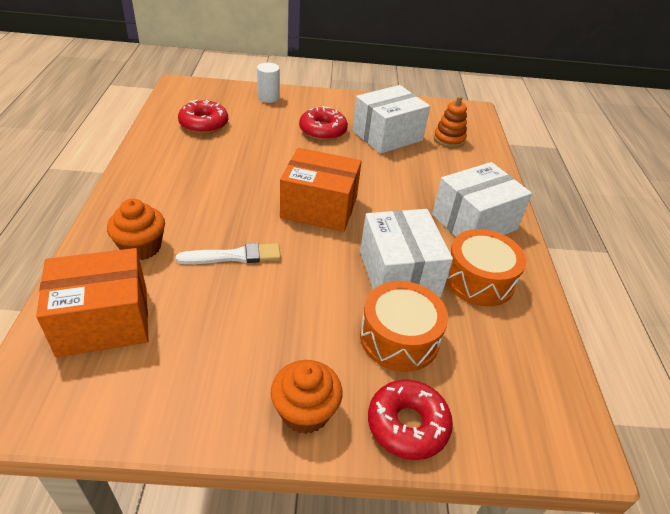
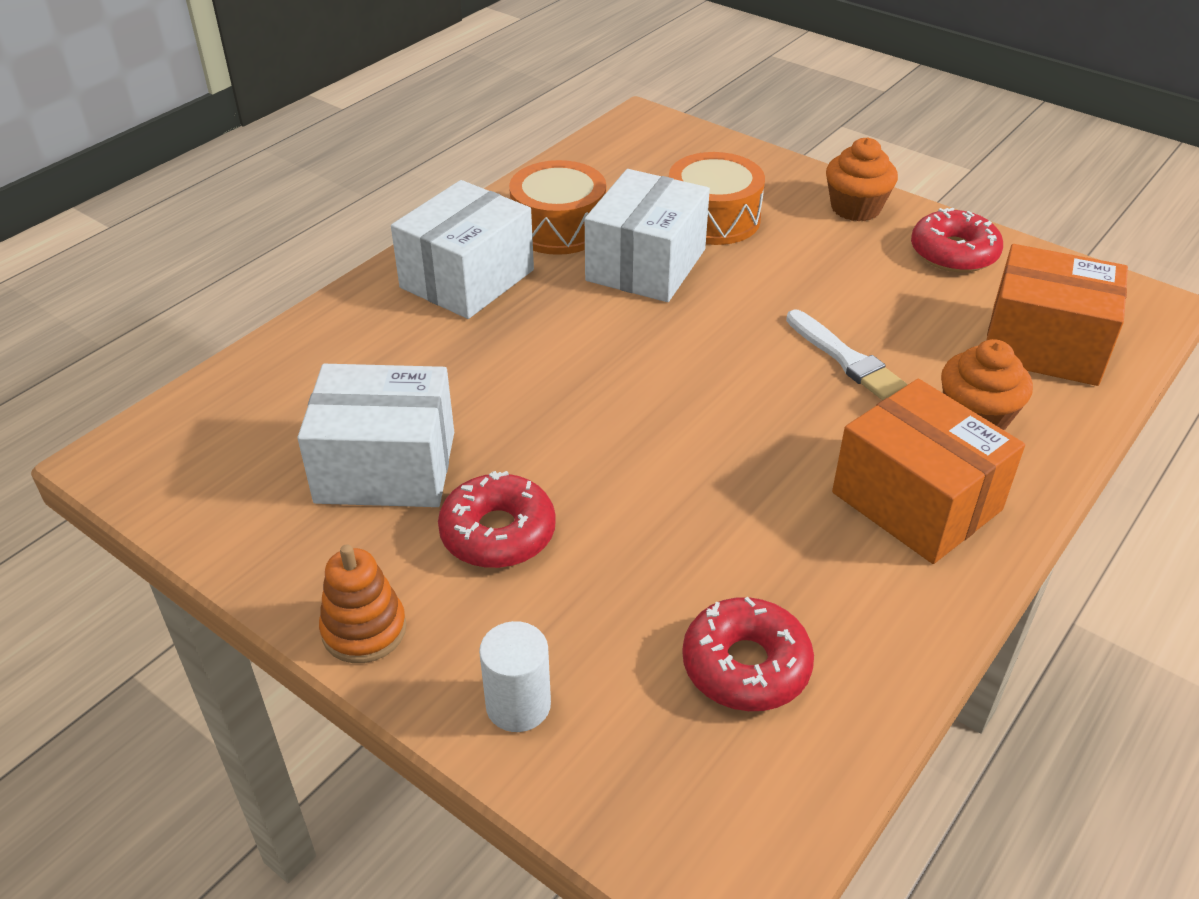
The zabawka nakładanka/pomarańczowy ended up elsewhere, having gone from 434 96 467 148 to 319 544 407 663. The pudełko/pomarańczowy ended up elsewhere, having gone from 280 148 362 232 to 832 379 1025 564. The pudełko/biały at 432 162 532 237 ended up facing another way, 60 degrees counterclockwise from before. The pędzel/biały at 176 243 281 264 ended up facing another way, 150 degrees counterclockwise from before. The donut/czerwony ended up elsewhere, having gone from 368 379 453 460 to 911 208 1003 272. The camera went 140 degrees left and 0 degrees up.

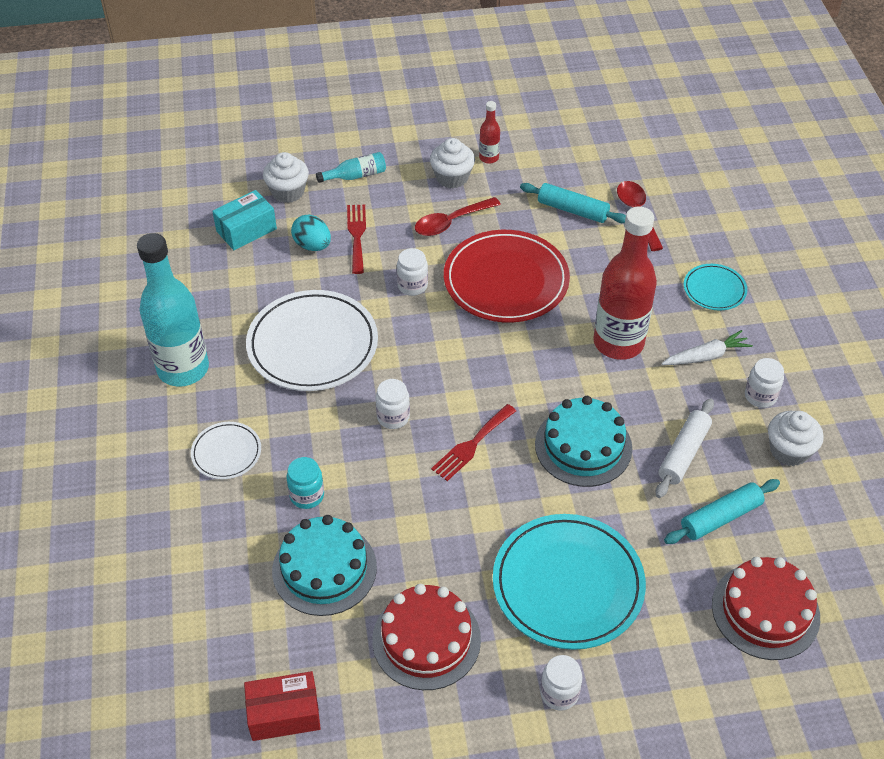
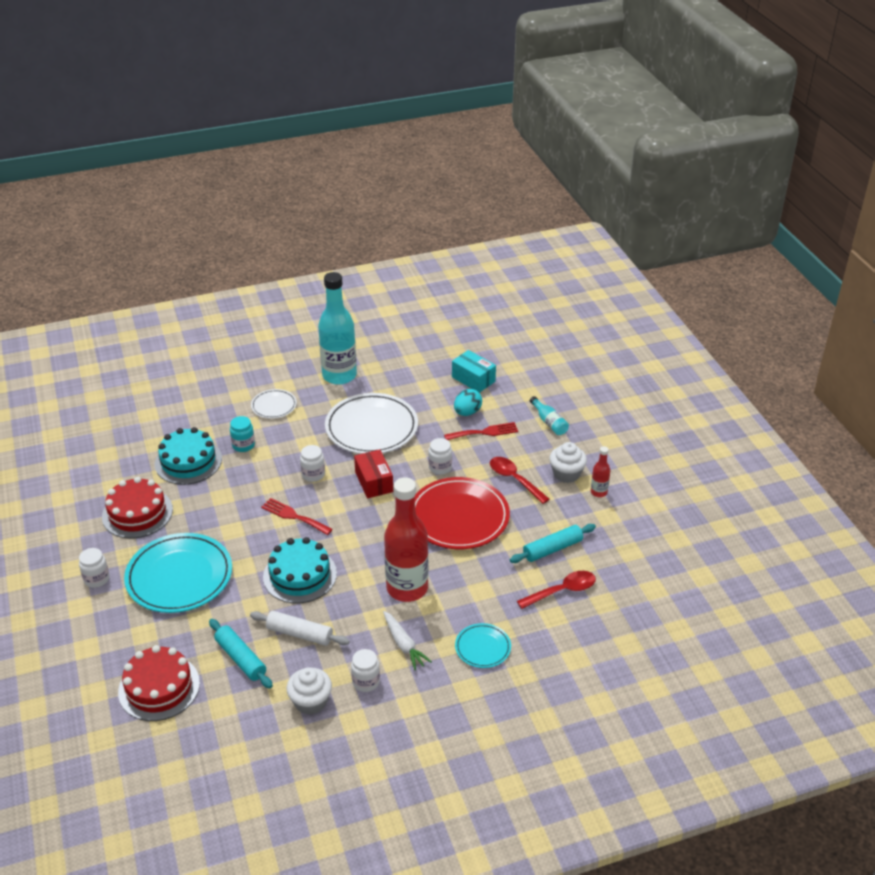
The second view lost the muffinka/biały at 263 152 309 203. The wałek do ciasta/turkusowy at 520 183 626 223 ended up facing another way, 45 degrees clockwise from before. The pudełko/czerwony ended up elsewhere, having gone from 244 671 321 741 to 354 450 393 498. The camera went 80 degrees right and 10 degrees down.

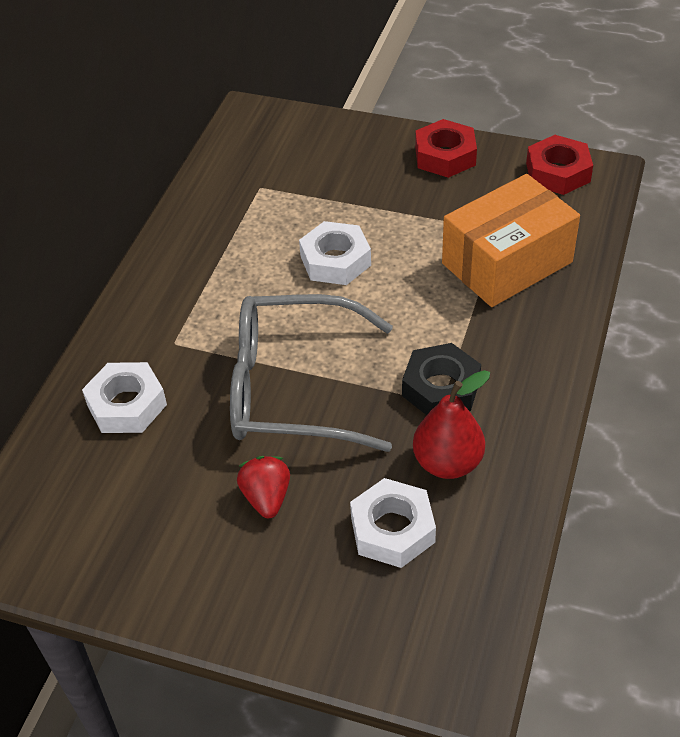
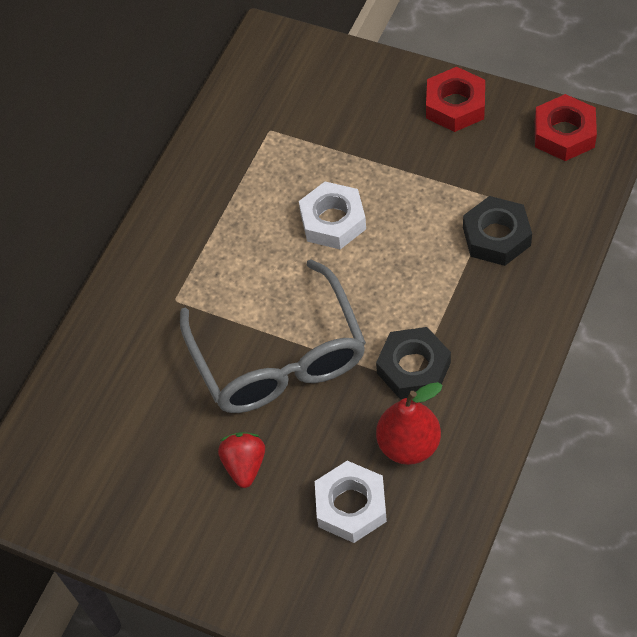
Where the pudełko/pomarańczowy stood at 442 174 580 307, the nakrętka/czarny came to stand at 463 196 532 266. The okulary/szary at 230 294 393 452 ended up facing another way, 120 degrees counterclockwise from before. The second view lost the nakrętka/biały at 82 362 167 433. The camera went 10 degrees right and 10 degrees up.

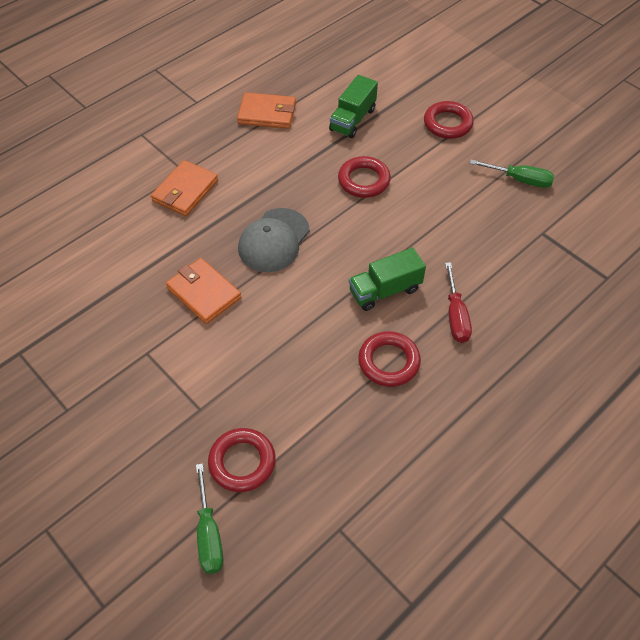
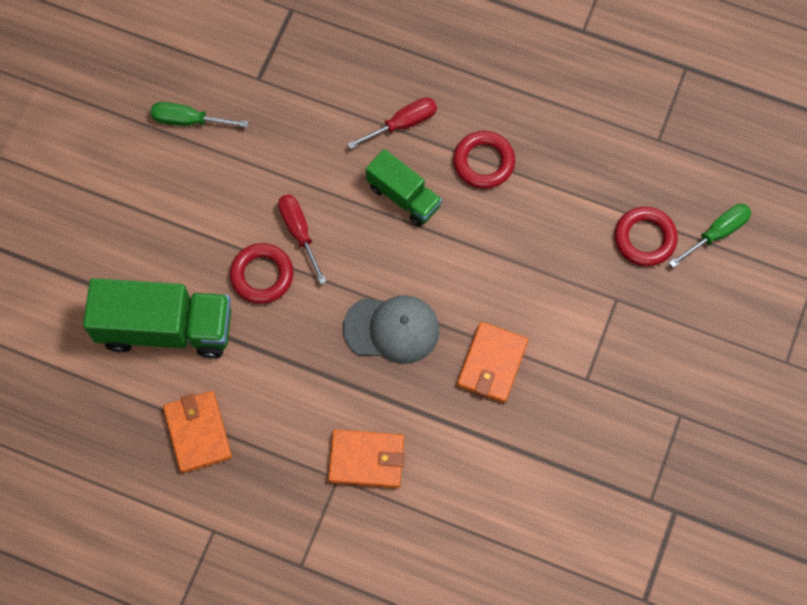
The size of the ciężarówka/zielony at 329 75 378 138 changed by a factor of 1.70. The second view lost the pierścień/czerwony at 424 101 474 139. The śrubokręt/zielony at 470 160 554 188 ended up facing another way, 75 degrees counterclockwise from before. The second view gained the śrubokręt/czerwony at 278 194 327 284. The camera went 115 degrees left and 15 degrees up.

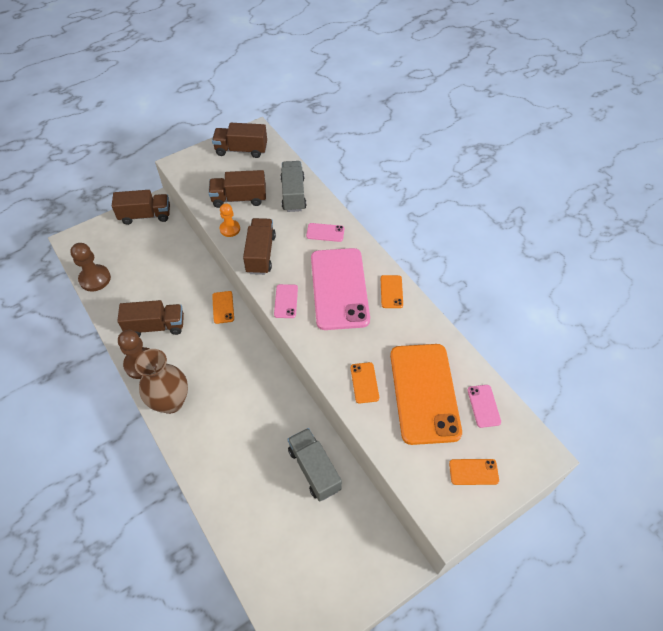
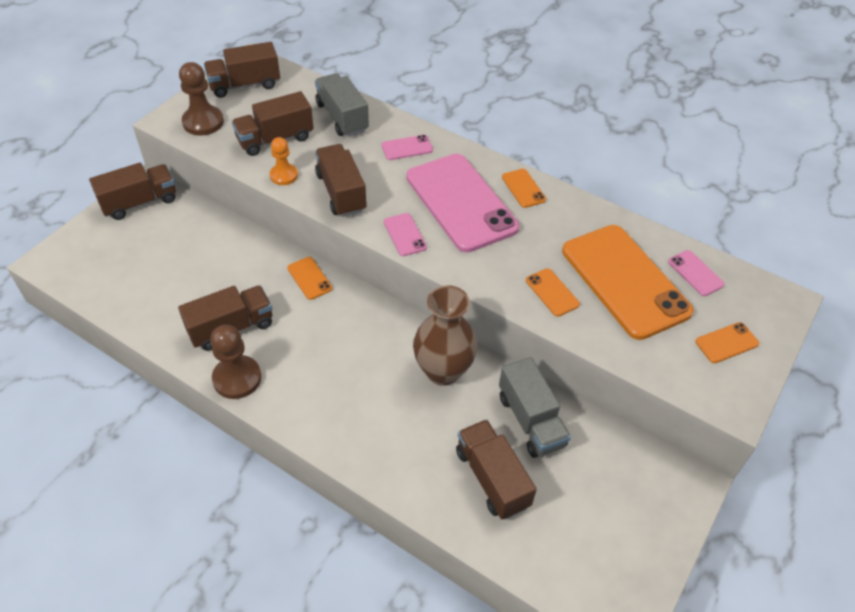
The pionek/brązowy ended up elsewhere, having gone from 70 243 111 292 to 179 62 224 136. The wazon/brązowy ended up elsewhere, having gone from 135 349 188 414 to 413 285 477 386. The ciężarówka/szary at 288 428 342 502 ended up facing another way, 150 degrees counterclockwise from before. The second view gained the ciężarówka/brązowy at 456 419 537 519. The camera went 25 degrees left and 5 degrees down.

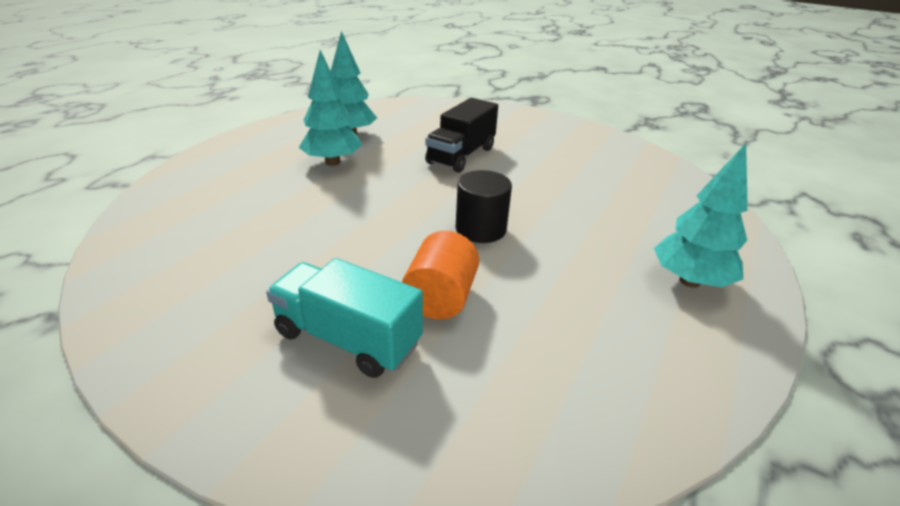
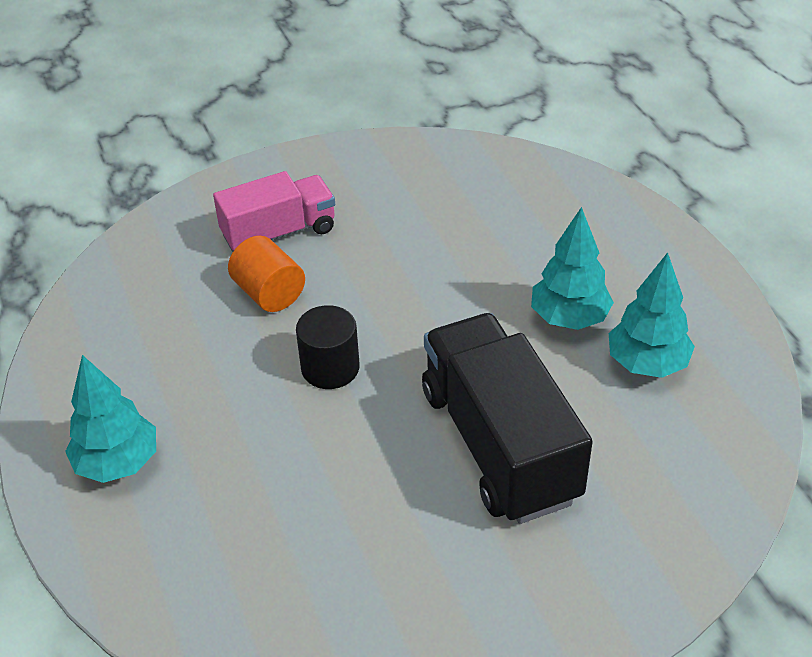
The size of the ciężarówka/czarny at 425 98 498 173 changed by a factor of 1.60. What was the ciężarówka/turkusowy at 266 258 423 378 turned into the ciężarówka/różowy at 213 171 335 252. The camera went 130 degrees right and 10 degrees up.

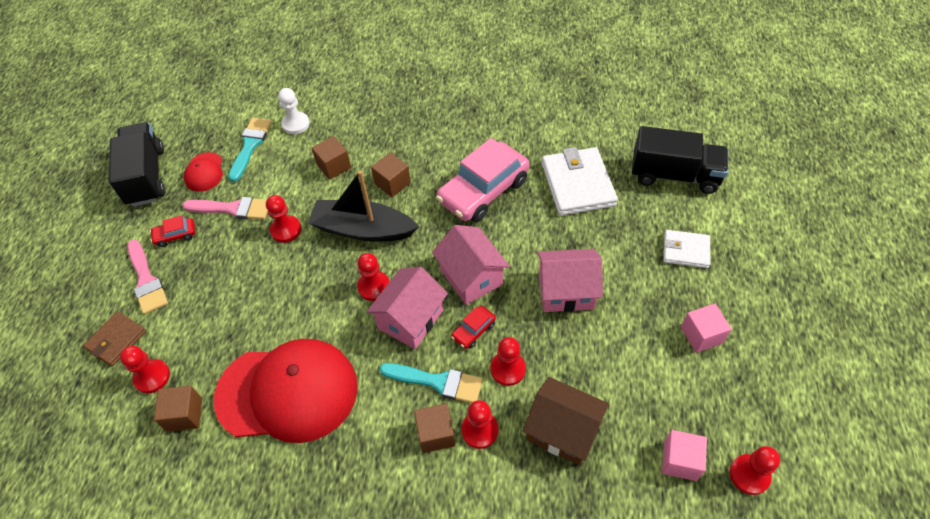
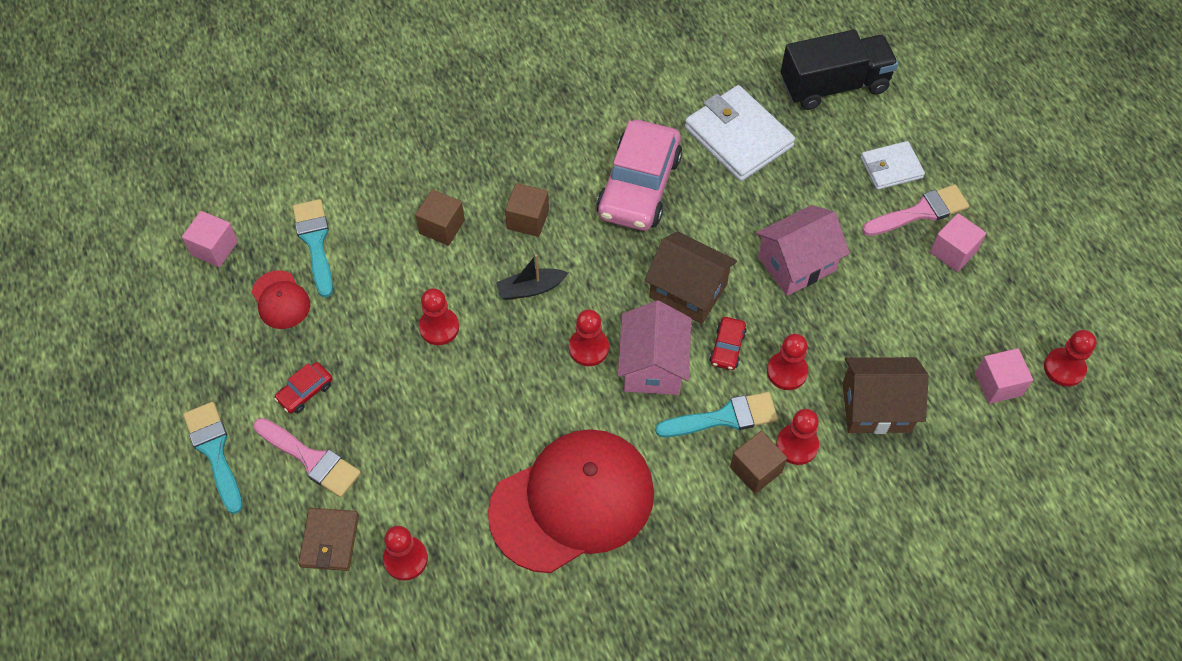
The second view lost the pionek/biały at 278 88 310 134. The second view lost the ciężarówka/czarny at 109 122 165 207. The size of the łódka/czarny at 307 170 419 242 changed by a factor of 0.52. The pędzel/różowy ended up elsewhere, having gone from 182 197 268 219 to 862 184 969 236. What was the domek/różowy at 432 225 510 305 turned into the domek/brązowy at 644 231 737 324. The second view lost the sześcian/brązowy at 154 386 202 432. The second view gained the sześcian/różowy at 182 211 238 267. The second view gained the pędzel/turkusowy at 183 402 243 514. The camera went 30 degrees left and 5 degrees up.

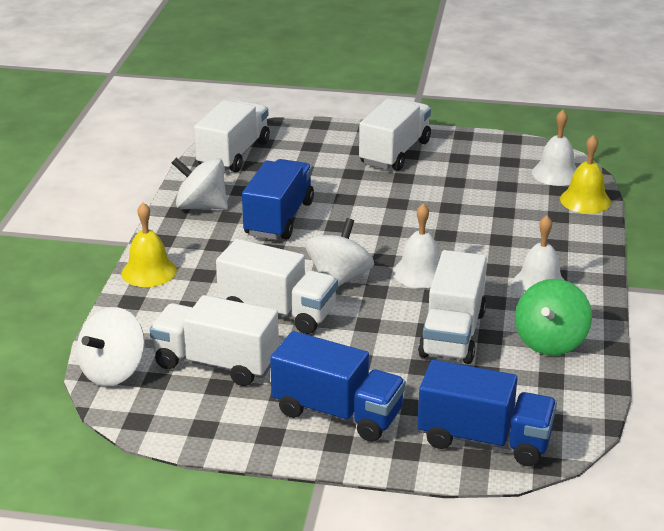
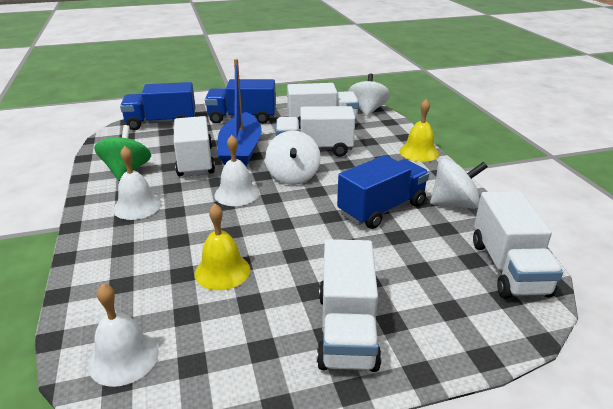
The dzwonek/żółty ended up elsewhere, having gone from 560 135 611 214 to 195 204 250 290. The ciężarówka/niebieski at 242 159 314 240 ended up facing another way, 120 degrees counterclockwise from before. The second view gained the łódka/niebieski at 218 59 262 167. The camera went 155 degrees right and 0 degrees up.

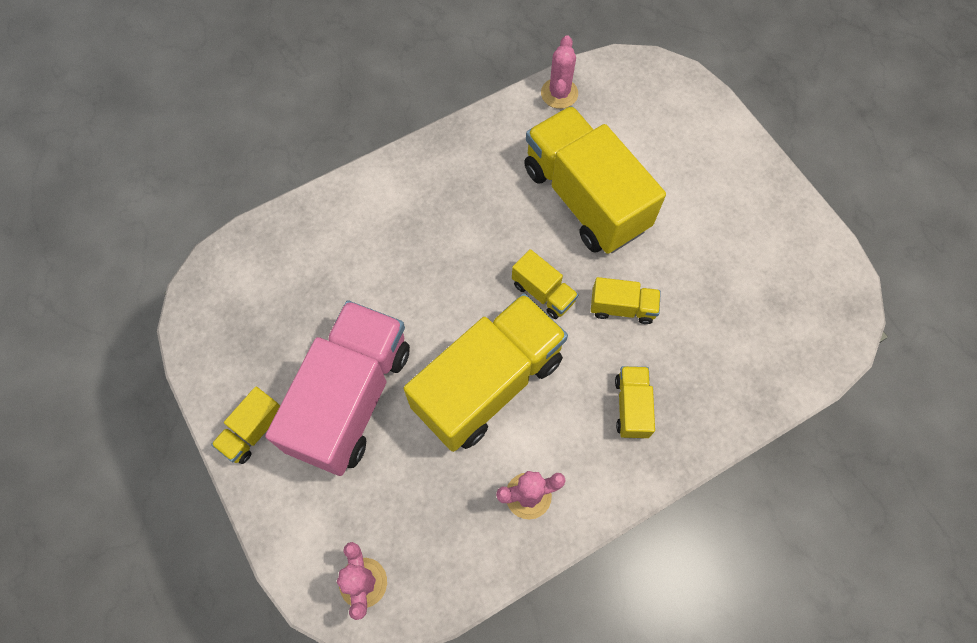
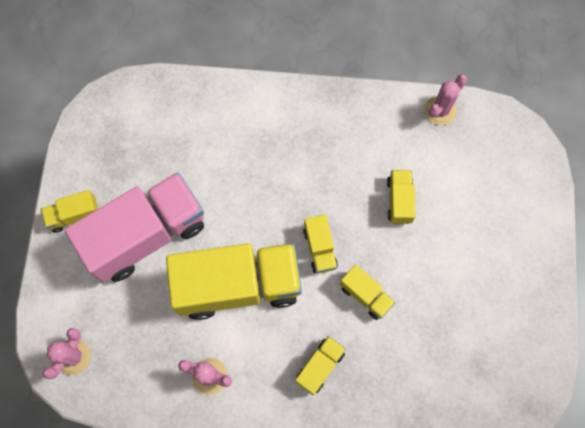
The size of the ciężarówka/żółty at 524 106 666 254 changed by a factor of 0.44. The camera went 35 degrees right and 5 degrees up.

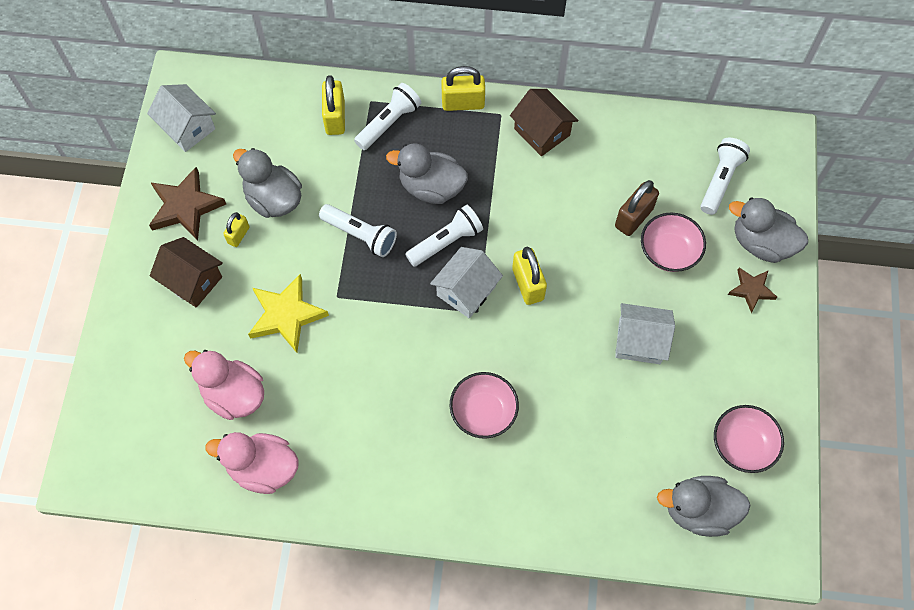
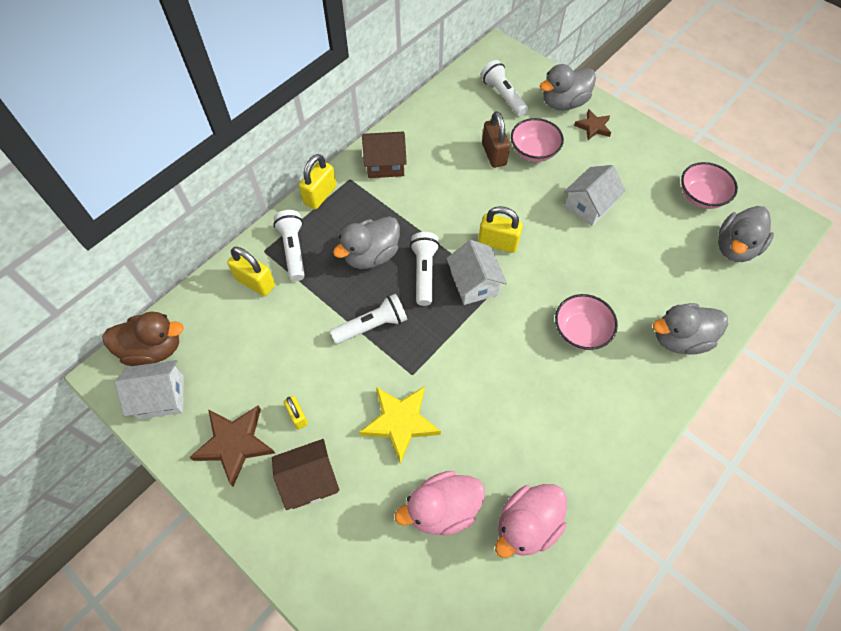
The kaczka/szary ended up elsewhere, having gone from 233 148 302 218 to 653 303 728 355. The second view gained the kaczka/brązowy at 102 312 184 366. The camera went 55 degrees left and 5 degrees down.

